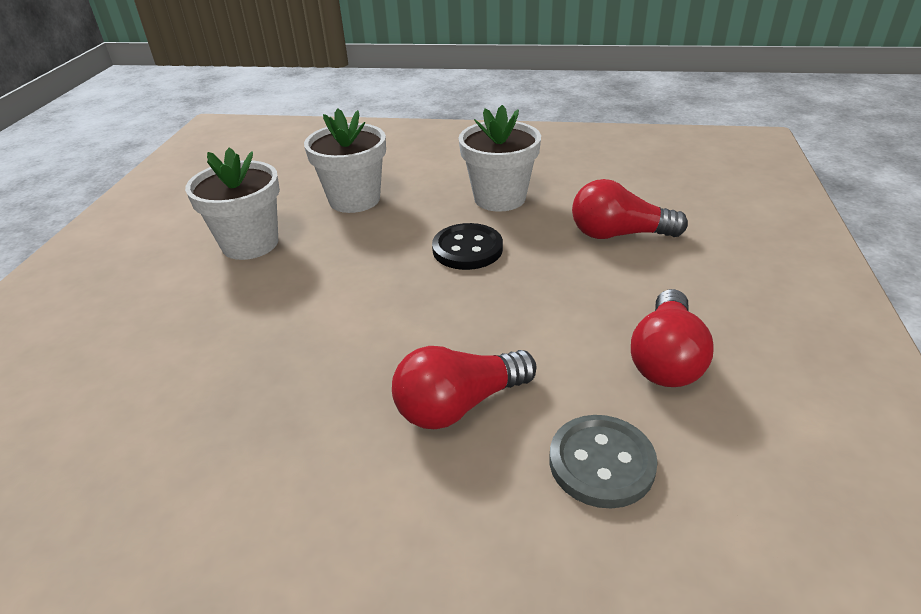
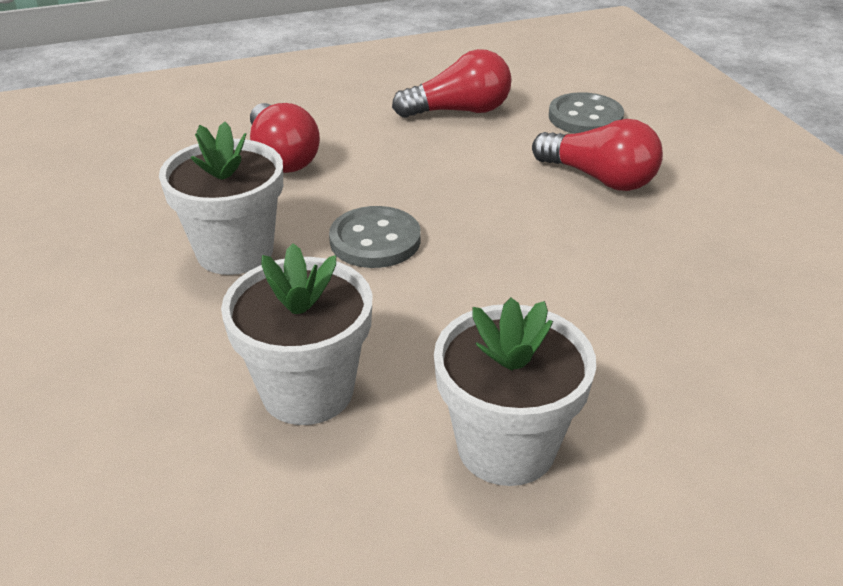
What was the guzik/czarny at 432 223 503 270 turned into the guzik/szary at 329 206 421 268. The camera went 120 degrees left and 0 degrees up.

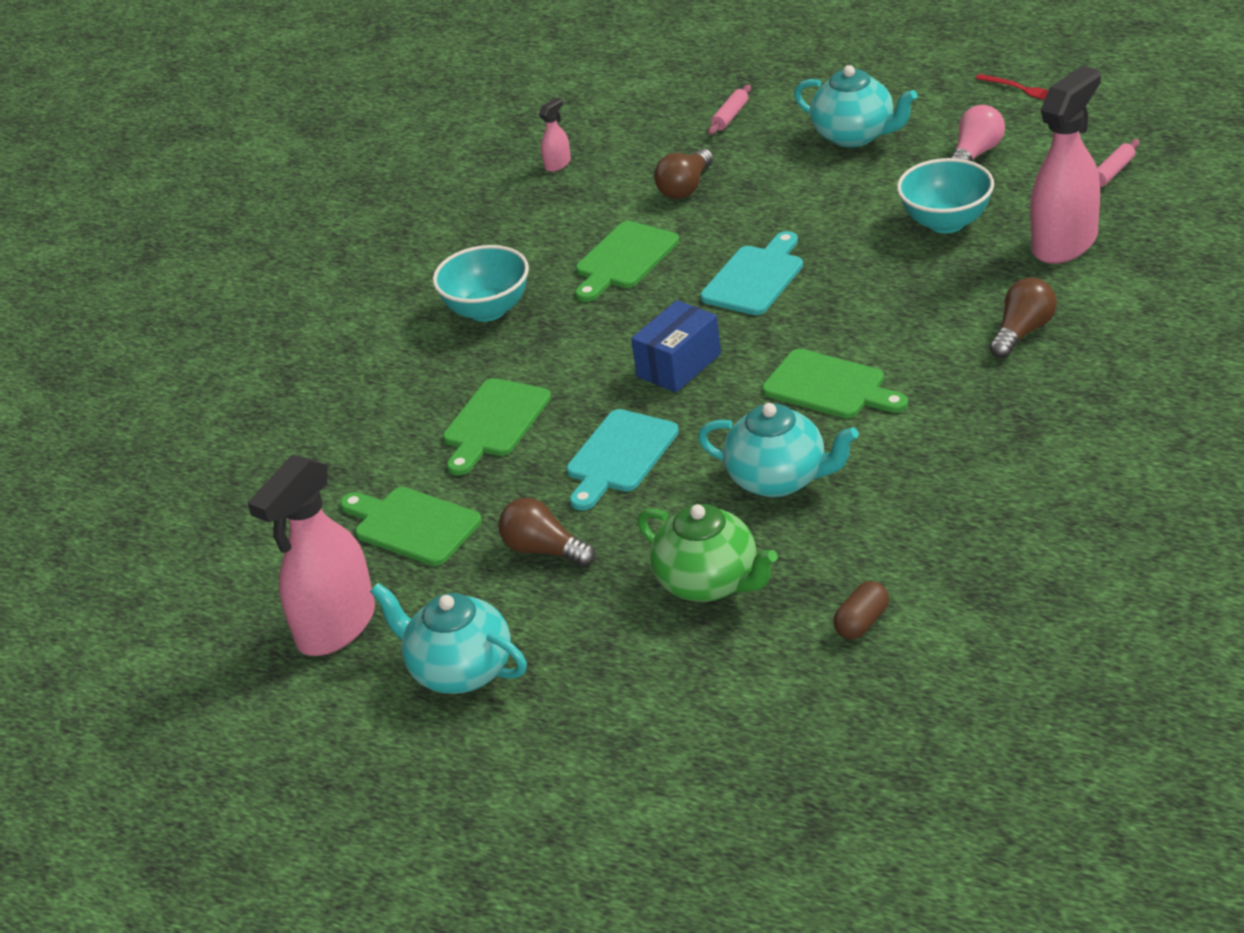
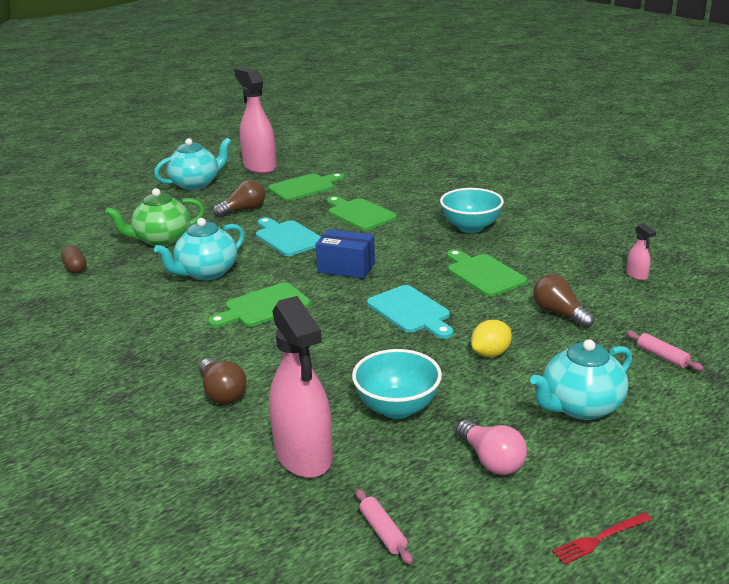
The pudełko/niebieski at 631 300 721 393 ended up facing another way, 45 degrees counterclockwise from before. The second view gained the cytryna/żółty at 471 320 512 357. The camera went 110 degrees right and 10 degrees down.

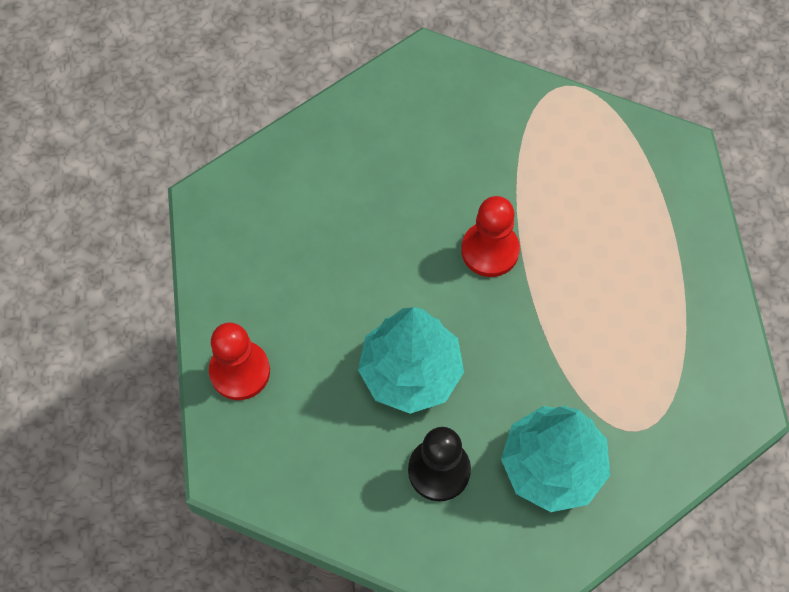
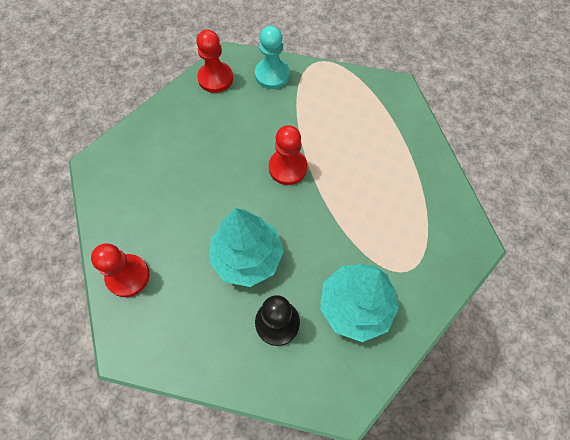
The second view gained the pionek/turkusowy at 255 26 290 89. The second view gained the pionek/czerwony at 197 30 233 93. The camera went 10 degrees left and 0 degrees up.

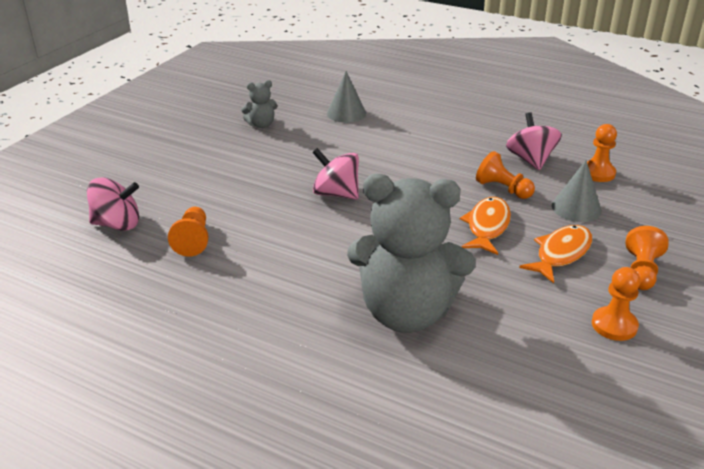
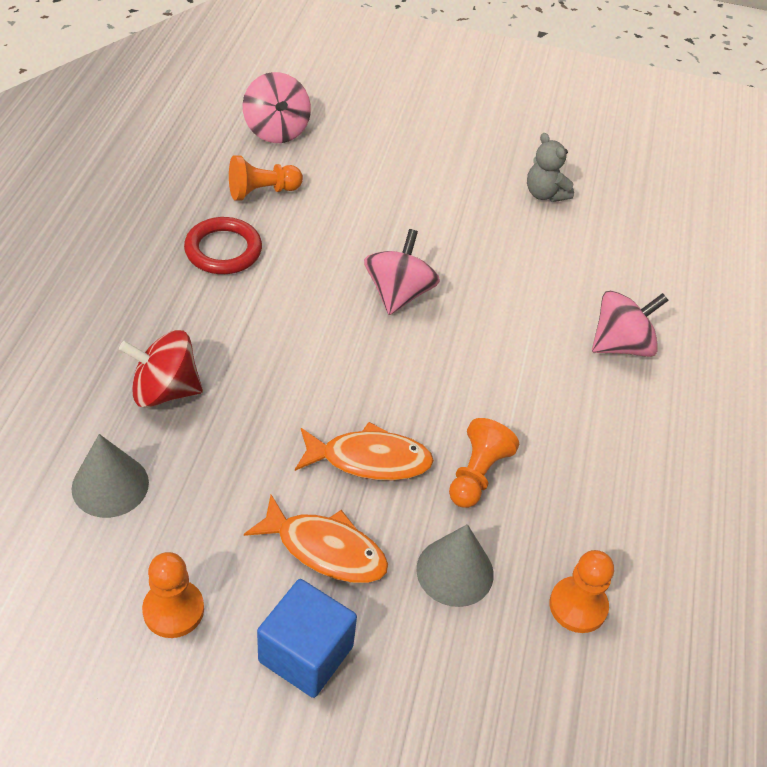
The stożek/szary ended up elsewhere, having gone from 327 71 366 123 to 72 434 149 518. The bączek/różowy ended up elsewhere, having gone from 506 112 561 170 to 592 291 669 357. Where the miś/szary stood at 347 174 476 333, the bączek/czerwony came to stand at 119 330 203 408. Where the pionek/pomarańczowy stood at 625 226 669 290, the sześcian/niebieski came to stand at 257 579 357 698. The second view gained the pierścień/czerwony at 184 217 262 274. The camera went 70 degrees right and 15 degrees up.

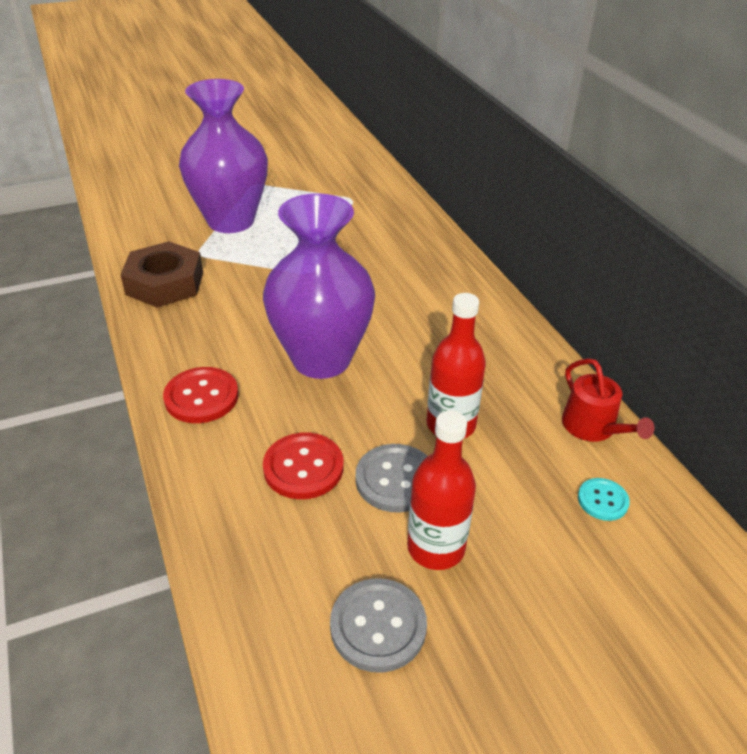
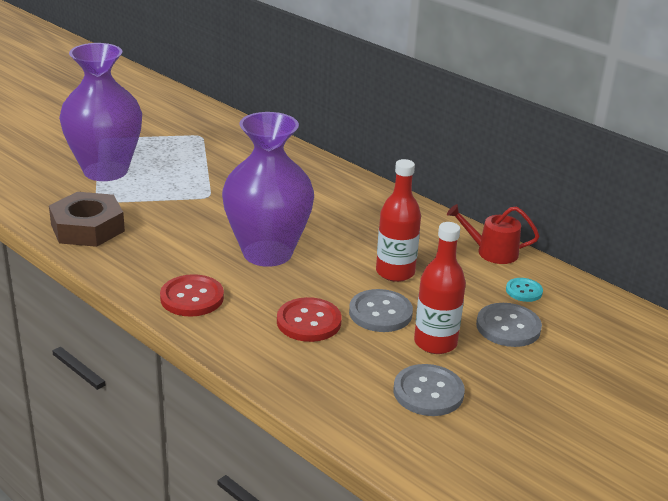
The konewka/czerwony at 562 358 655 442 ended up facing another way, 150 degrees clockwise from before. The second view gained the guzik/szary at 476 303 542 347. The camera went 25 degrees left and 10 degrees down.

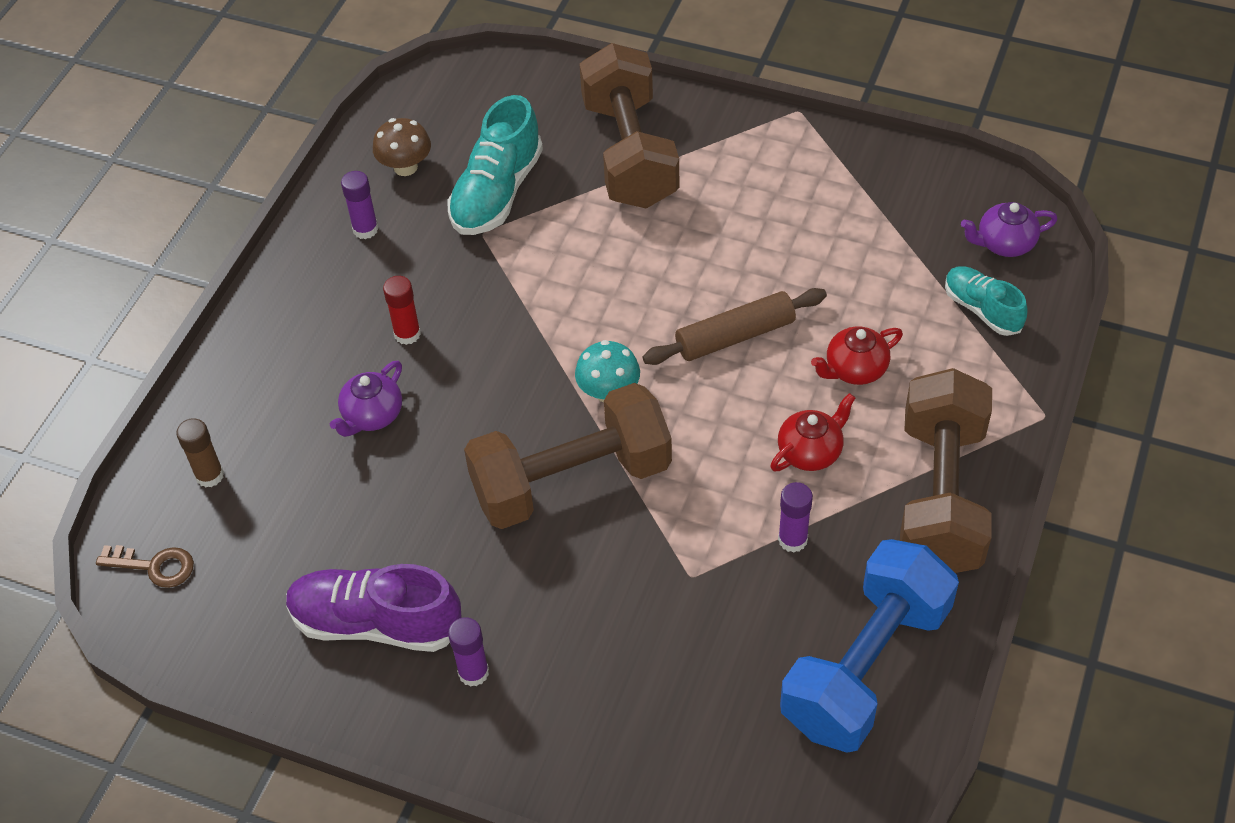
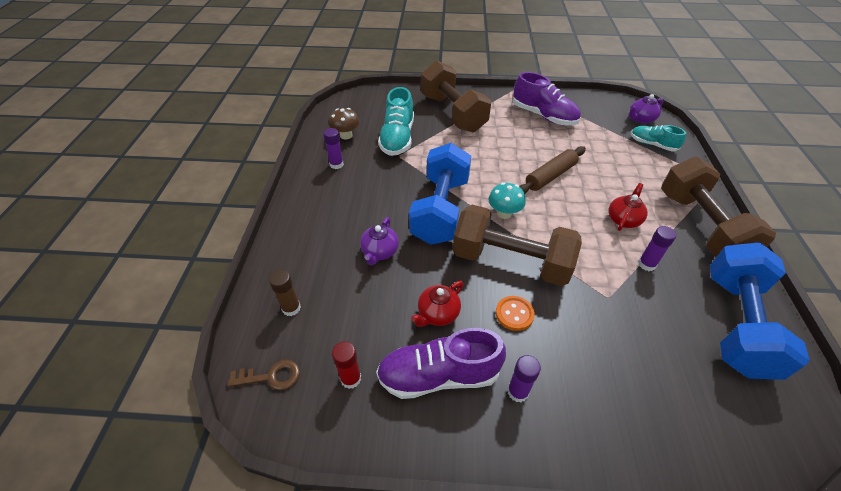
The klej w sztyfcie/czerwony ended up elsewhere, having gone from 383 276 421 345 to 332 341 361 389. The imbryk/czerwony ended up elsewhere, having gone from 811 326 903 385 to 411 281 464 327. The hantel/brązowy at 464 383 672 529 ended up facing another way, 60 degrees clockwise from before. The second view gained the but/fioletowy at 513 72 581 125. The second view gained the hantel/niebieski at 409 143 471 245. The second view gained the guzik/pomarańczowy at 496 296 535 331. The camera went 20 degrees left and 5 degrees down.

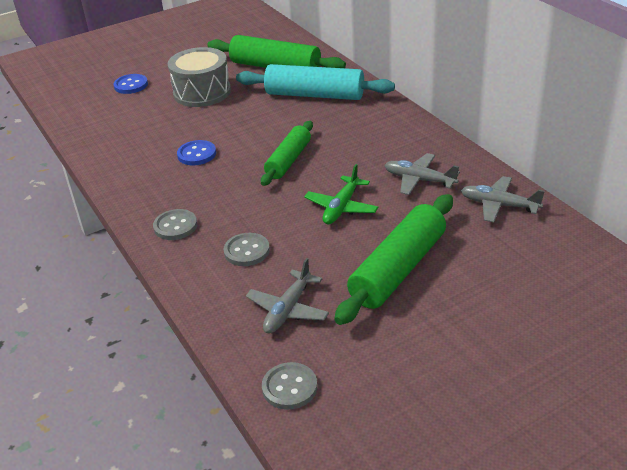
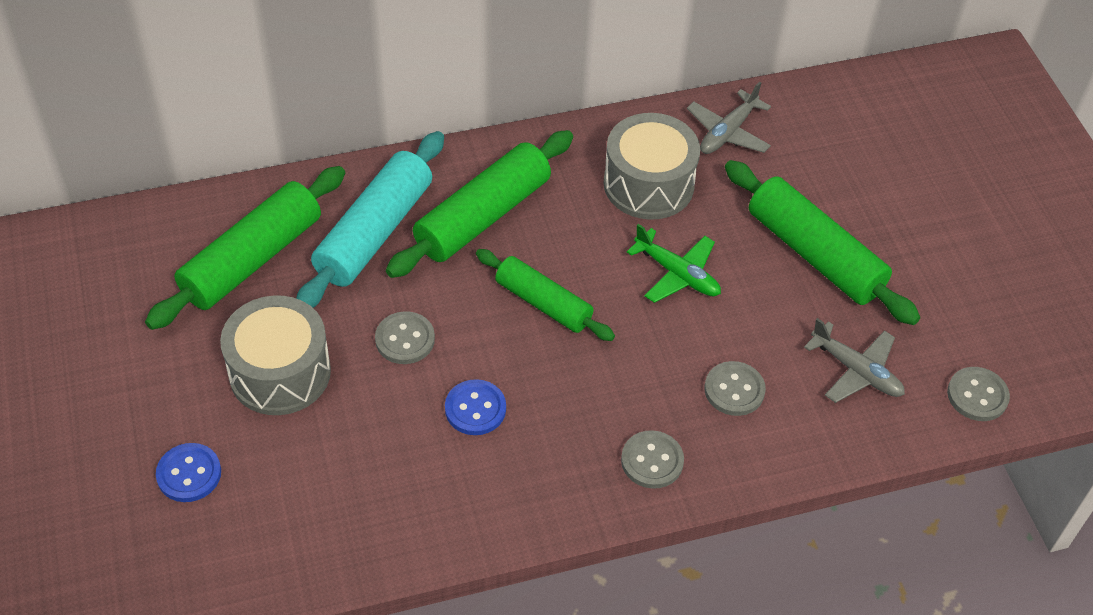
Where the samolot/szary stood at 385 153 460 195, the bęben/szary came to stand at 603 113 700 220. The second view gained the wałek do ciasta/zielony at 386 130 573 278. The second view gained the guzik/szary at 375 311 435 364. The camera went 80 degrees left and 15 degrees up.

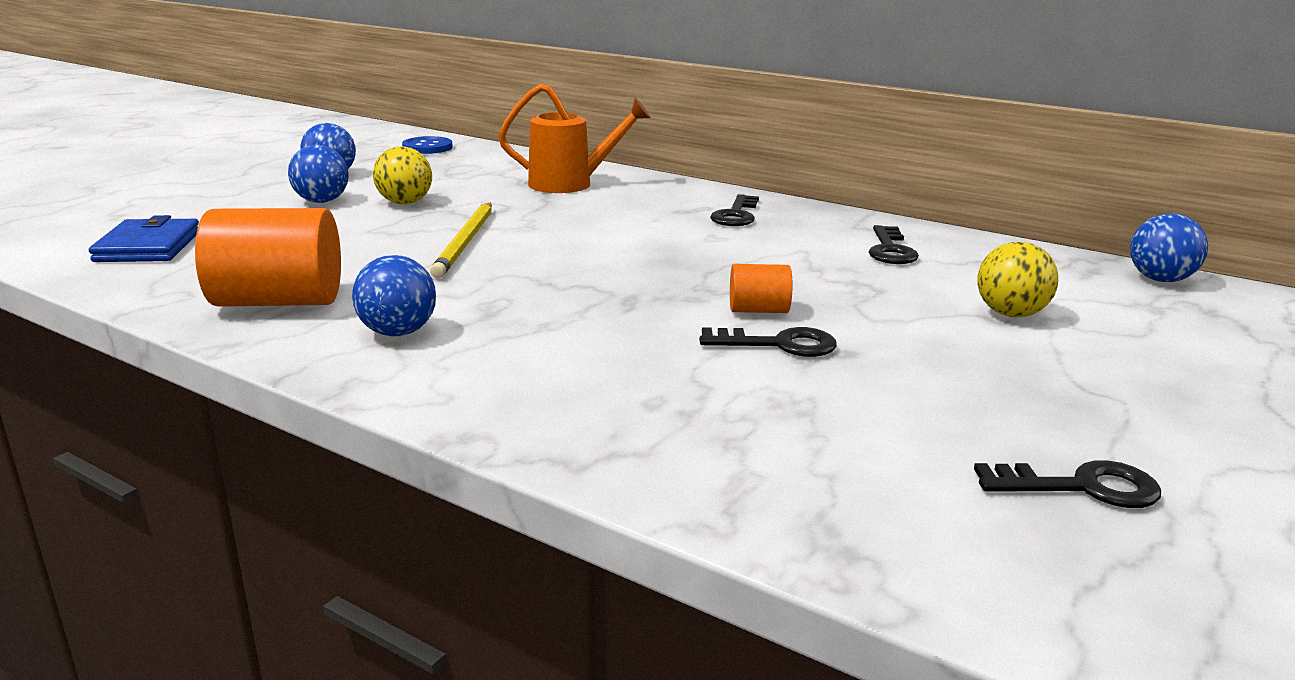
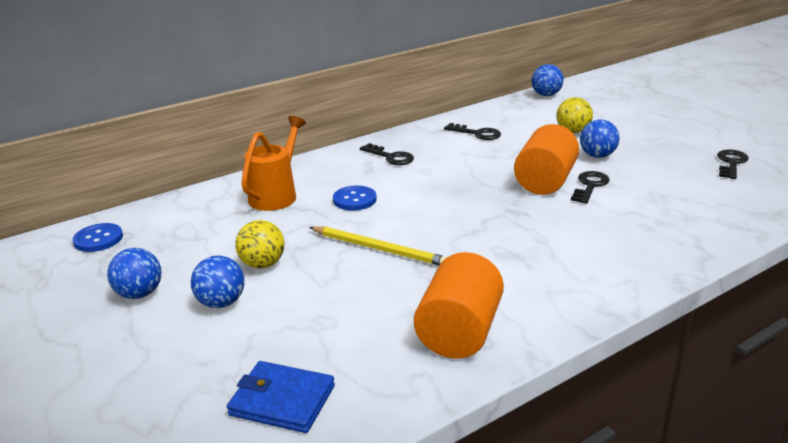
The piłka/niebieski ended up elsewhere, having gone from 352 255 436 336 to 580 120 619 158. The size of the walec/pomarańczowy at 730 264 792 313 changed by a factor of 1.98. The second view gained the guzik/niebieski at 333 186 377 211. The camera went 65 degrees left and 5 degrees up.

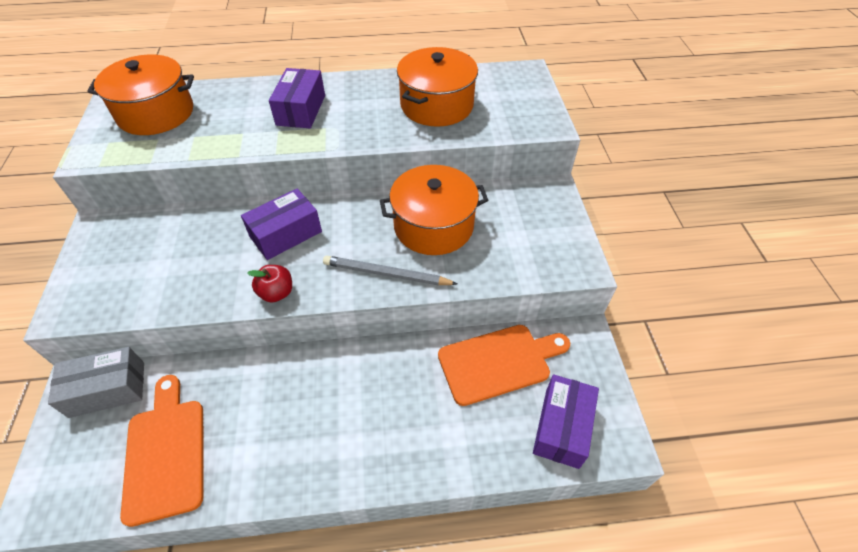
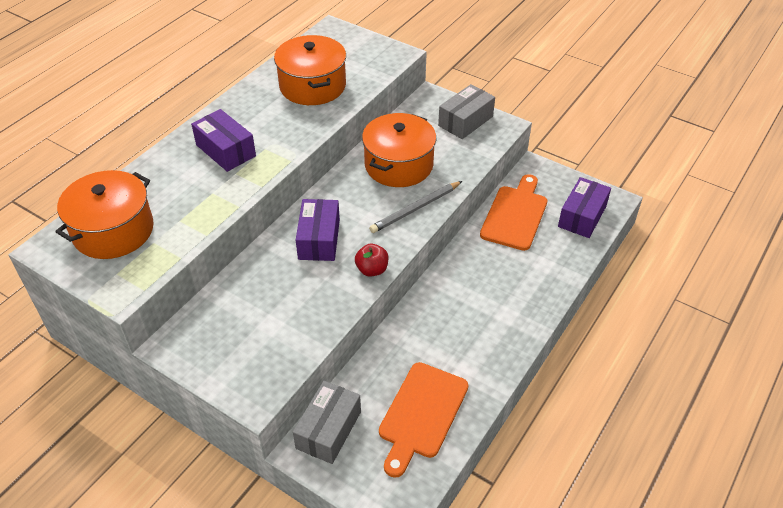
The pudełko/fioletowy at 533 374 599 469 ended up facing another way, 60 degrees clockwise from before. The deska do krojenia/pomarańczowy at 120 375 204 527 ended up facing another way, 90 degrees counterclockwise from before. The second view gained the pudełko/szary at 438 84 495 139. The camera went 50 degrees left and 5 degrees down.

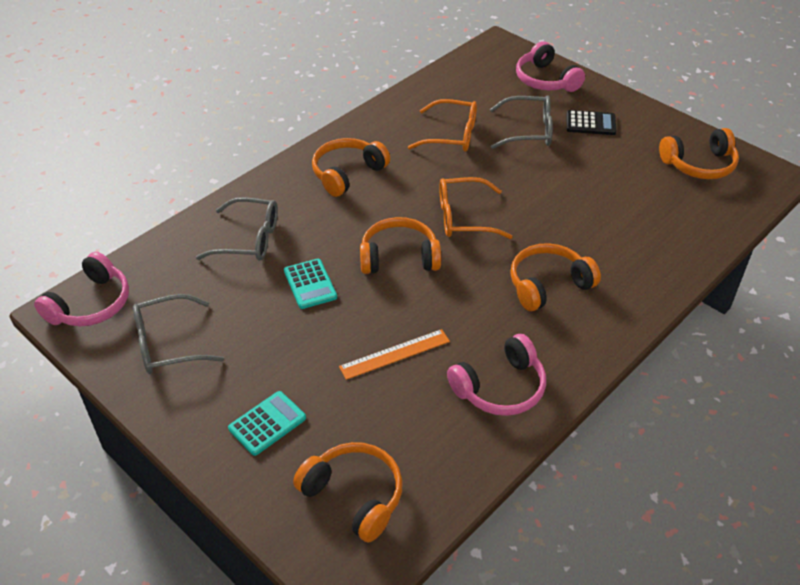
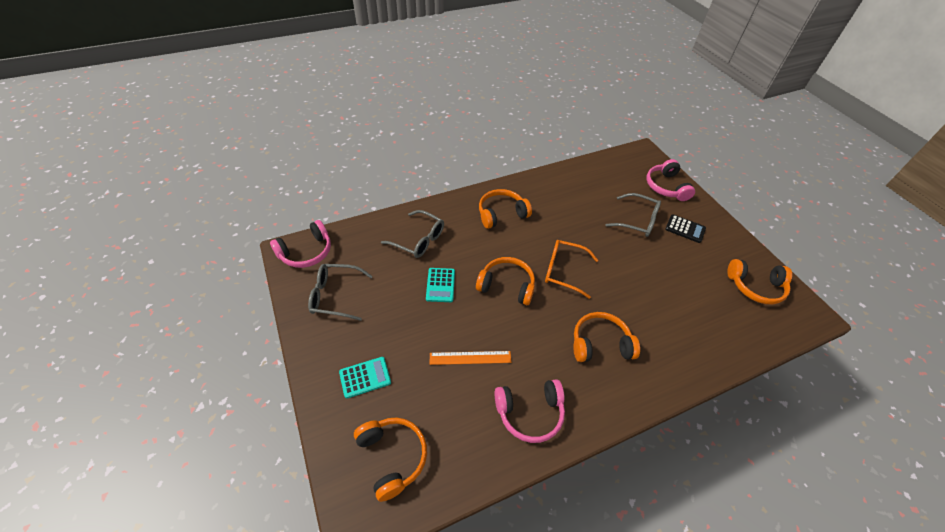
The second view lost the okulary/pomarańczowy at 408 99 477 152. The camera went 20 degrees right and 5 degrees up.

